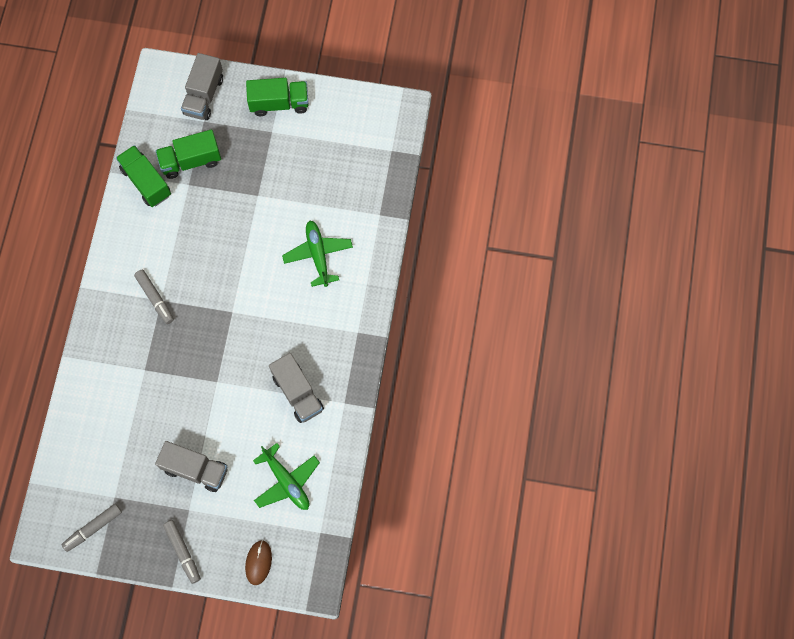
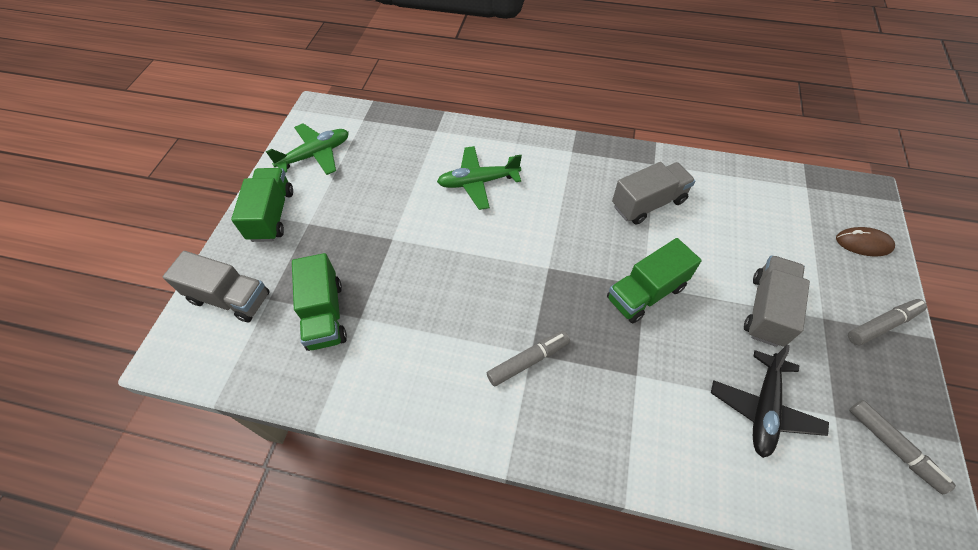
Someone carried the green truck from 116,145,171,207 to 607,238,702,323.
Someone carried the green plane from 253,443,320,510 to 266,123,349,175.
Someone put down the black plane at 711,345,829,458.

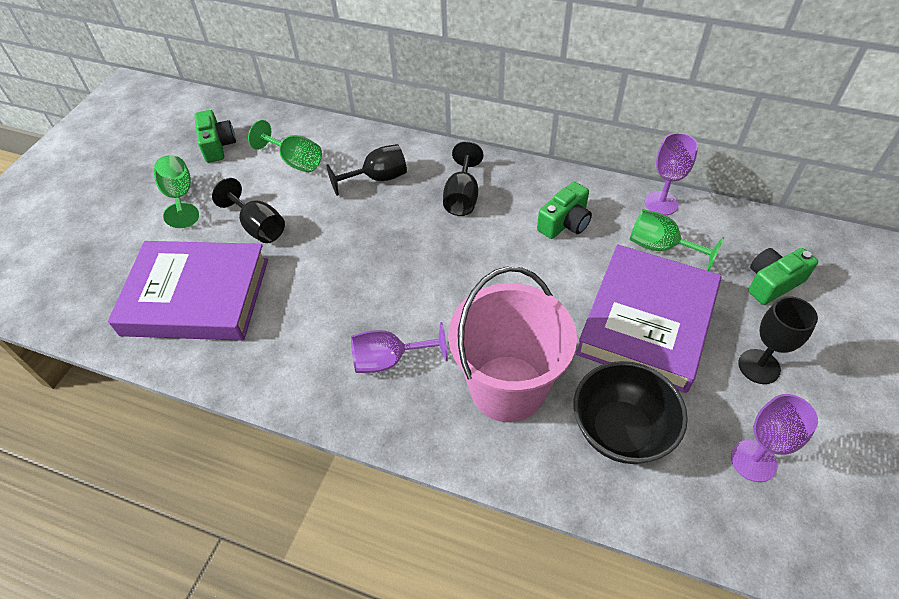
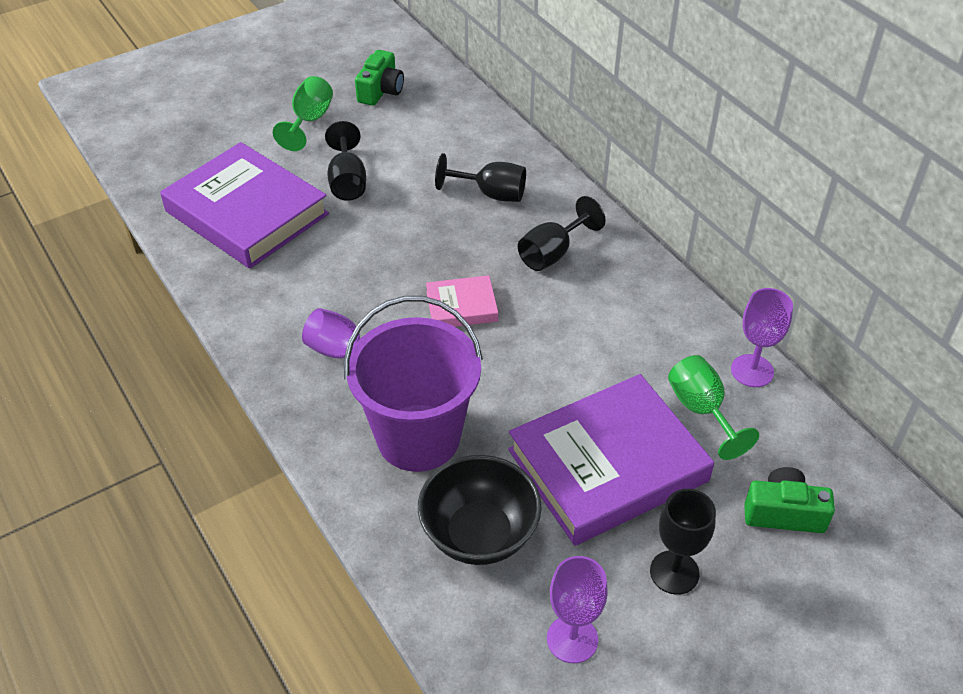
Someone took away the green goblet at 248,120,322,172.
Someone took away the green camera at 537,182,592,239.
Someone repainted the pink bucket at 448,266,577,422, which became the purple bucket at 344,296,483,472.
Someone put down the pink book at 426,275,498,327.

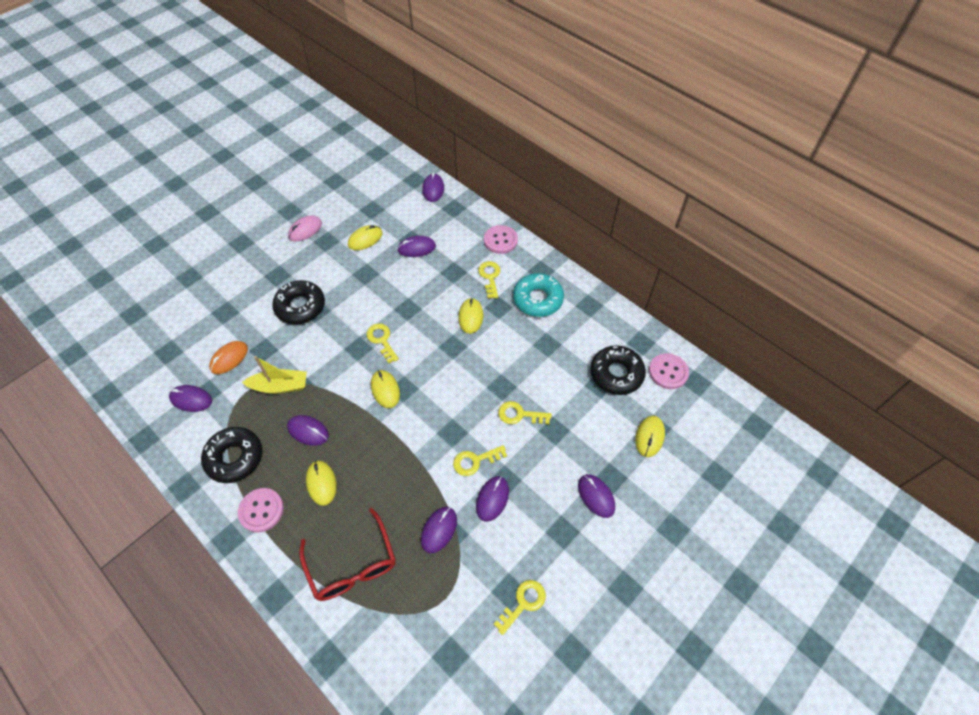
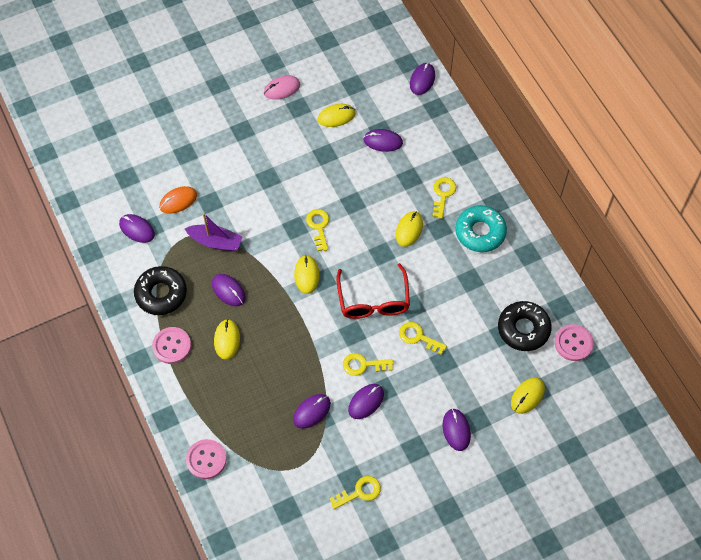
Someone carried the pink button from 484,225,518,254 to 186,439,226,479.
Someone took away the black donut at 272,280,325,325.
Someone repainted the yellow boat at 242,356,307,394, which became the purple boat at 185,213,243,252.
Someone carried the red glasses from 299,508,396,601 to 336,263,410,319.

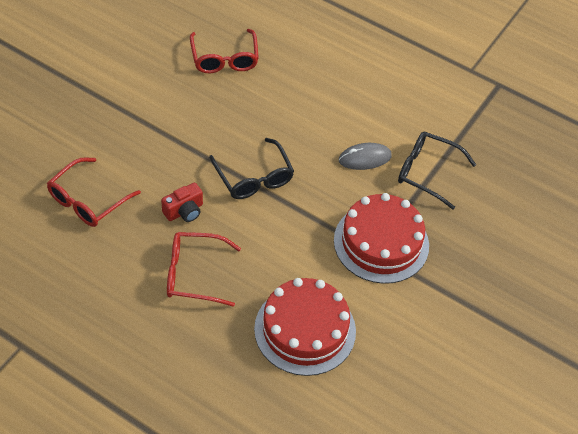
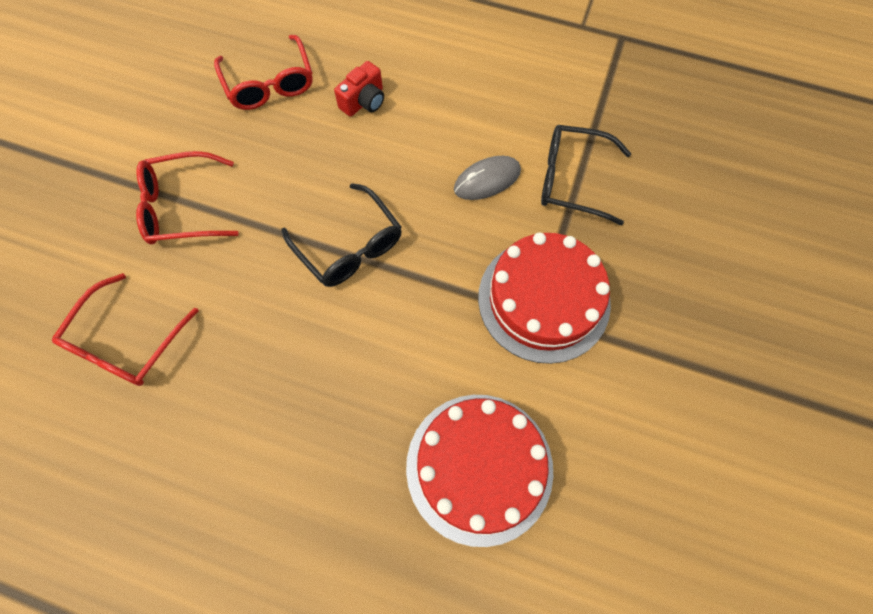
Someone carried the red camera from 161,183,203,222 to 334,61,384,117.
Someone carried the red glasses from 167,232,241,307 to 136,151,239,244.

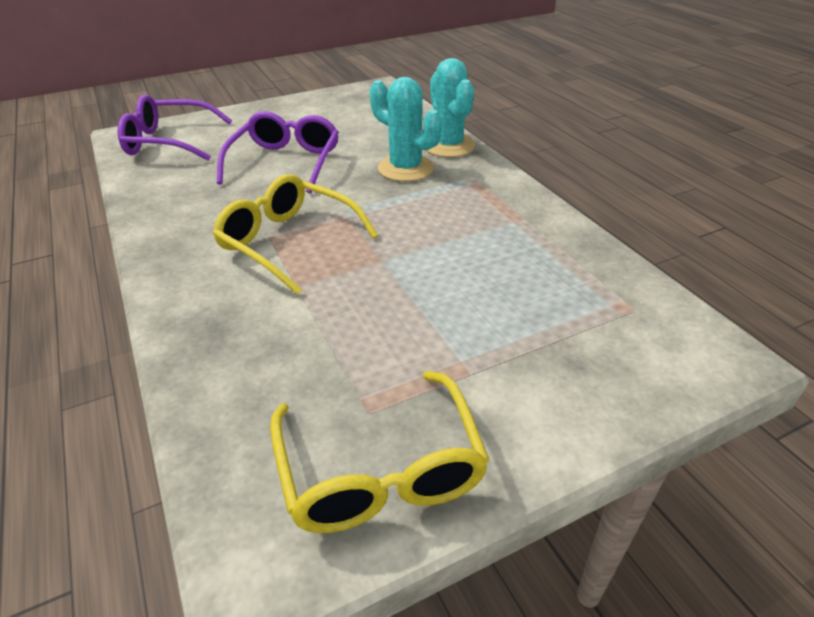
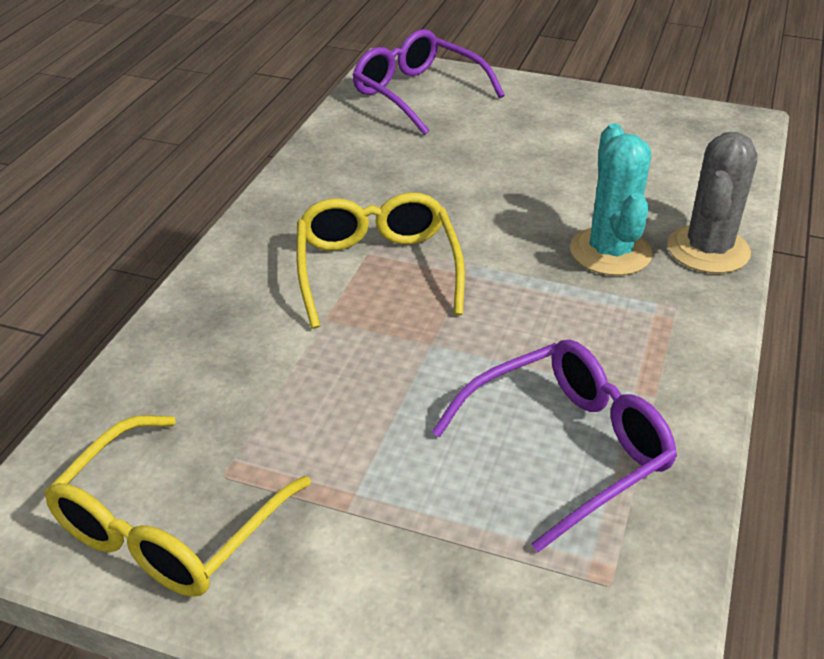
Someone repainted the turquoise cactus at 426,58,475,157, which became the grey cactus at 667,132,758,273.
Someone carried the purple glasses from 217,111,339,194 to 432,340,677,552.

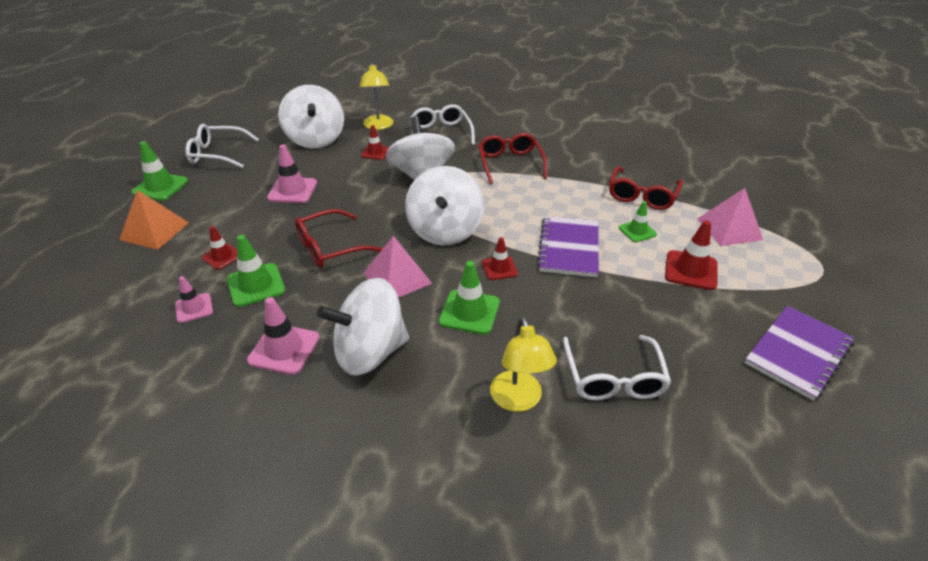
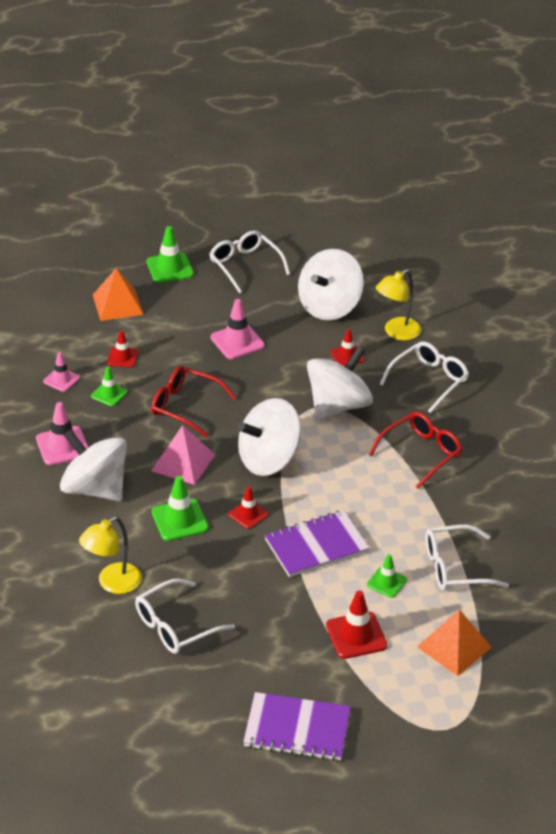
Someone repainted the red glasses at 609,166,683,210, which became the white glasses at 425,525,509,590.
Someone repainted the pink pyramid at 697,188,763,246, which became the orange pyramid at 417,609,492,676.
Someone scaled the green traffic cone at 227,235,285,307 by 0.64.

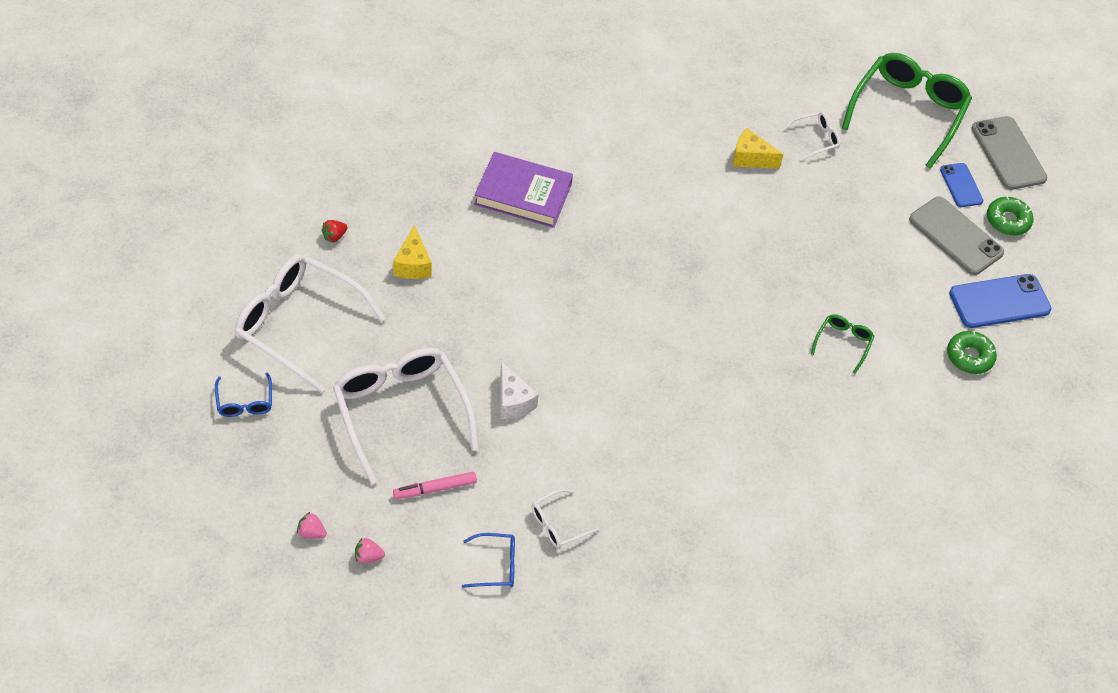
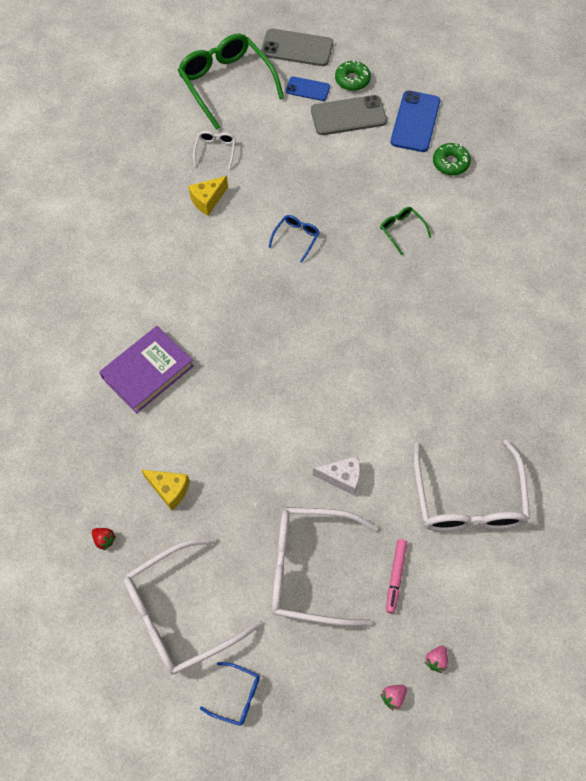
Someone rotated the red strawberry at 321,220,348,242 by 45 degrees counterclockwise.
Someone scaled the white glasses at 532,489,600,548 by 2.23.
Someone carried the blue glasses from 462,533,515,588 to 269,215,320,263.

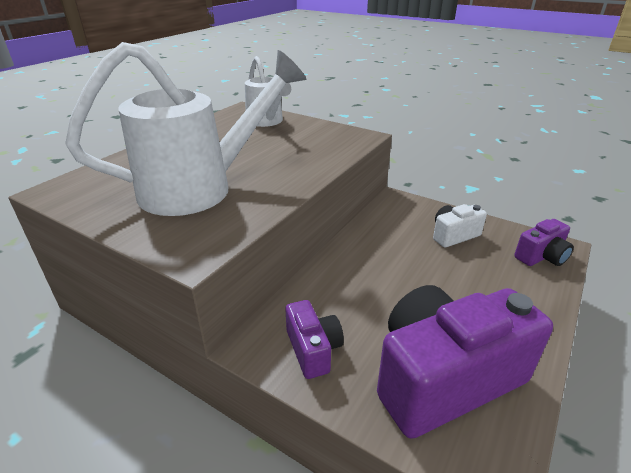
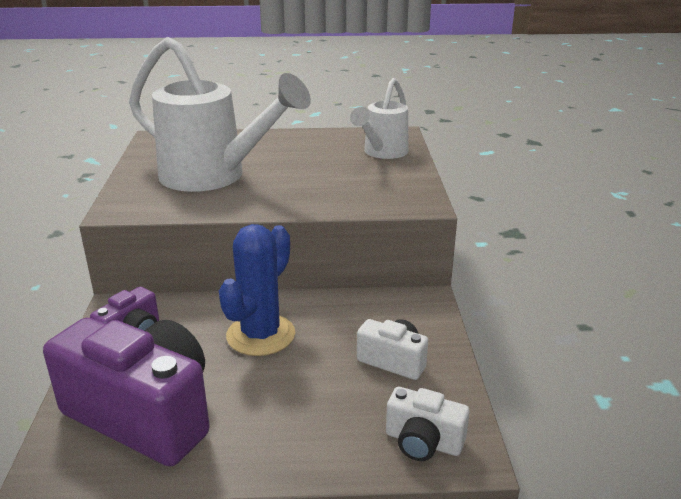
Someone repainted the purple camera at 514,219,574,266, which became the white camera at 386,387,470,461.
Someone put down the blue cactus at 219,224,295,356.

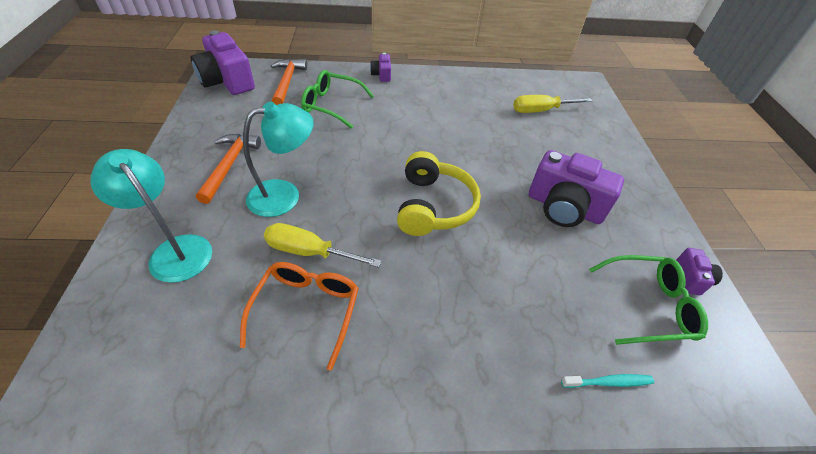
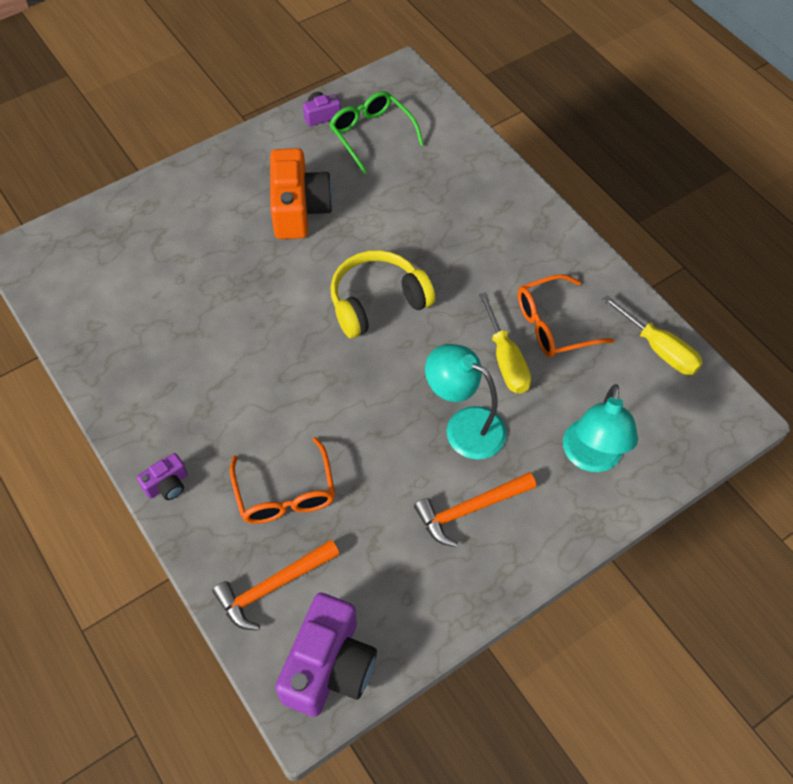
Someone repainted the green glasses at 301,70,374,129, which became the orange glasses at 230,437,335,524.
Someone carried the yellow screwdriver from 513,95,593,113 to 602,295,703,375.
Someone repainted the purple camera at 529,150,624,227, which became the orange camera at 270,148,333,239.
Someone took away the turquoise toothbrush at 561,374,654,388.

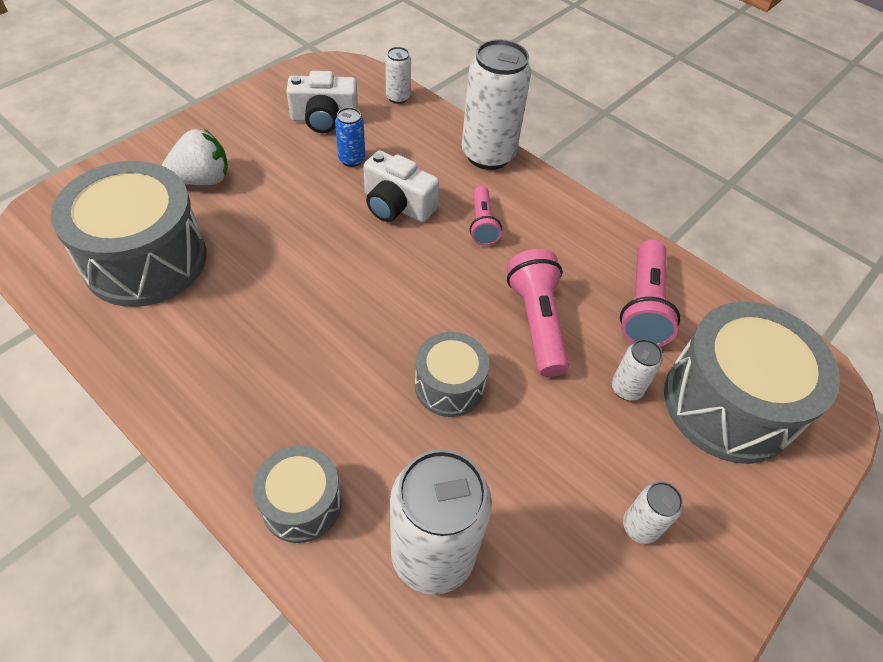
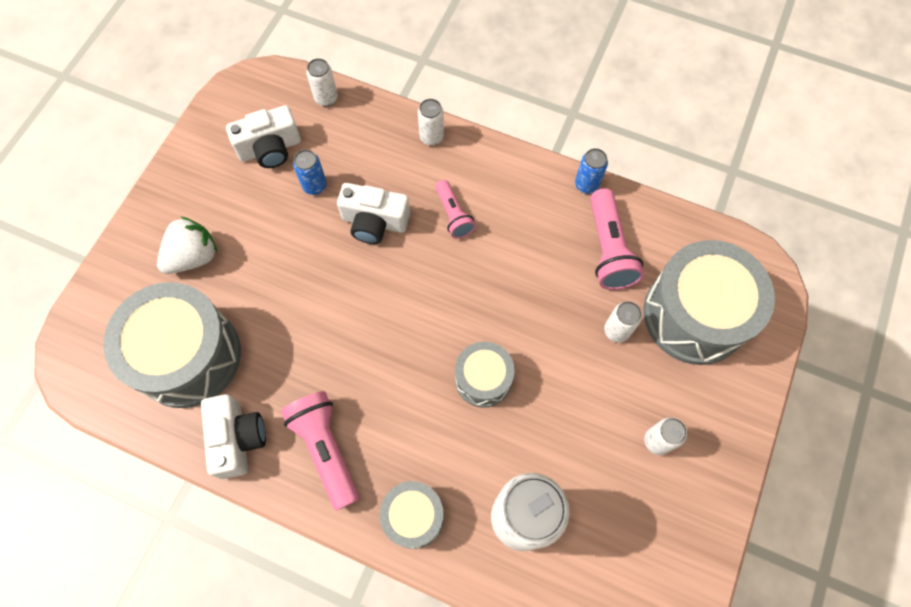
Someone scaled the white can at 462,39,531,170 by 0.47.
Someone carried the pink flashlight from 507,249,569,377 to 281,391,359,511.
Someone put down the blue can at 575,148,608,194.
Someone put down the white camera at 201,394,266,479.

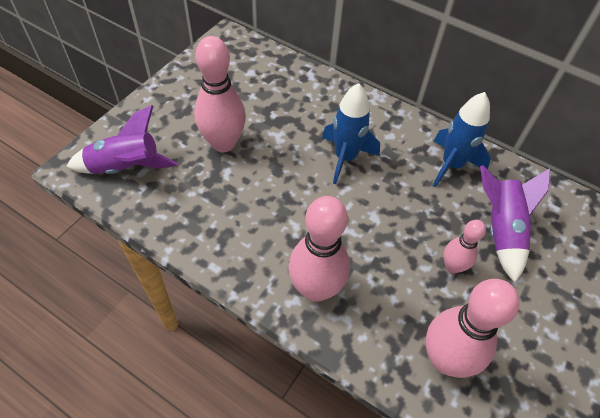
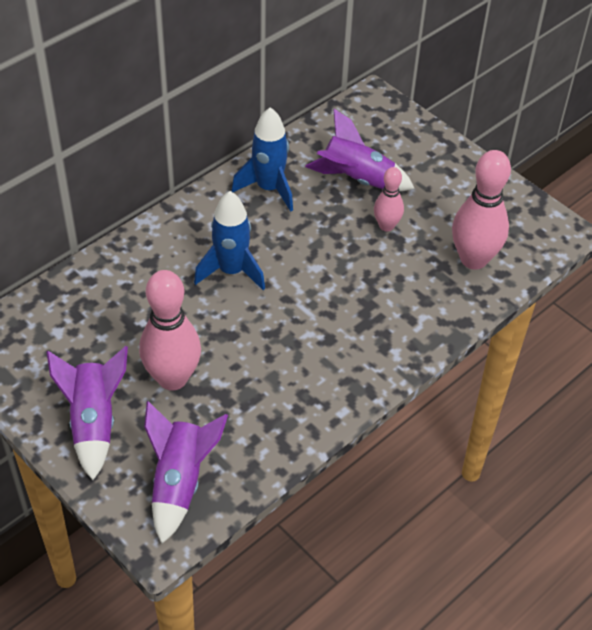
Someone took away the pink bowling pin at 288,196,350,302.
Someone put down the purple rocket at 47,346,128,480.

